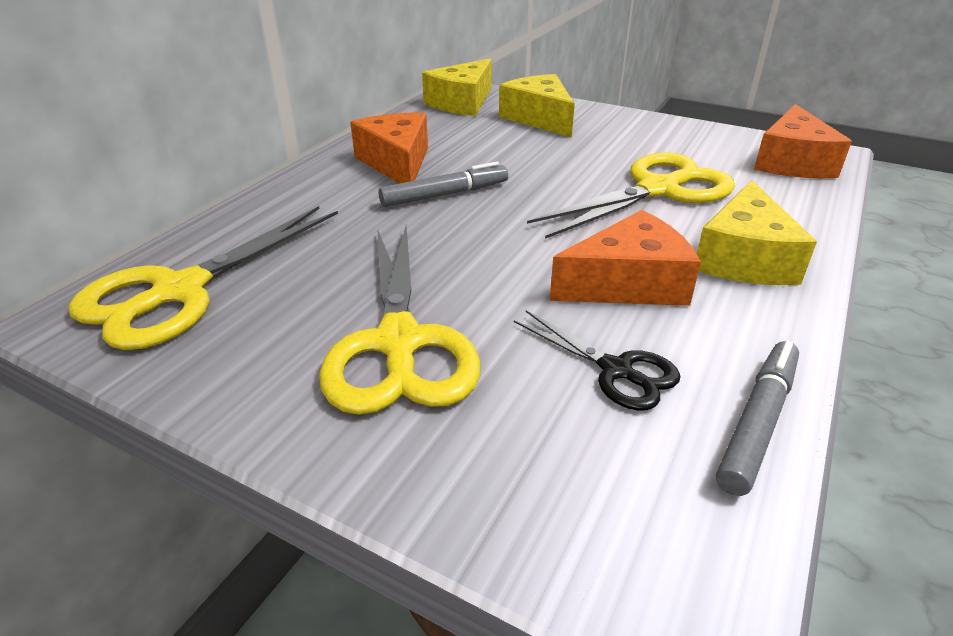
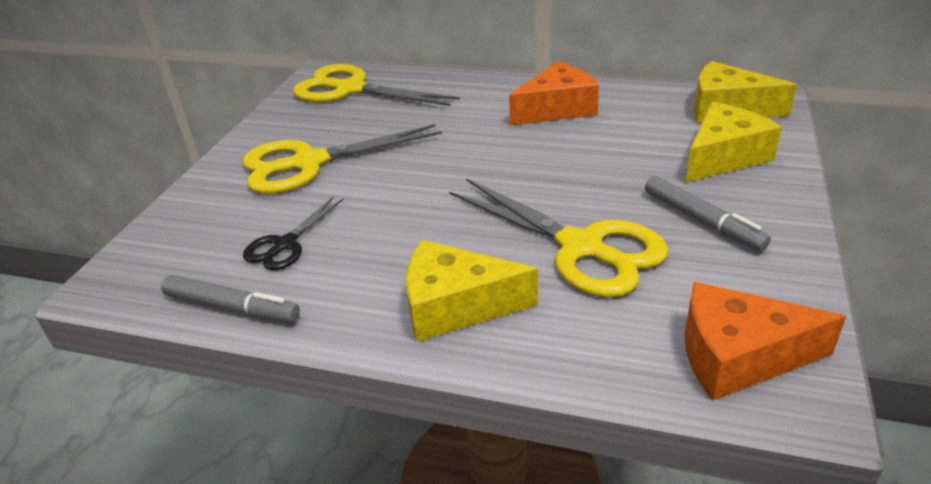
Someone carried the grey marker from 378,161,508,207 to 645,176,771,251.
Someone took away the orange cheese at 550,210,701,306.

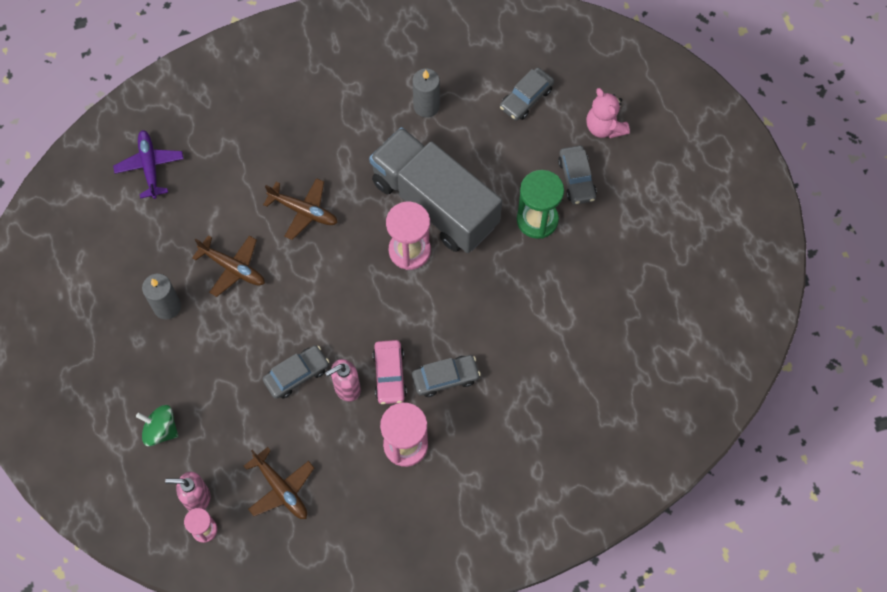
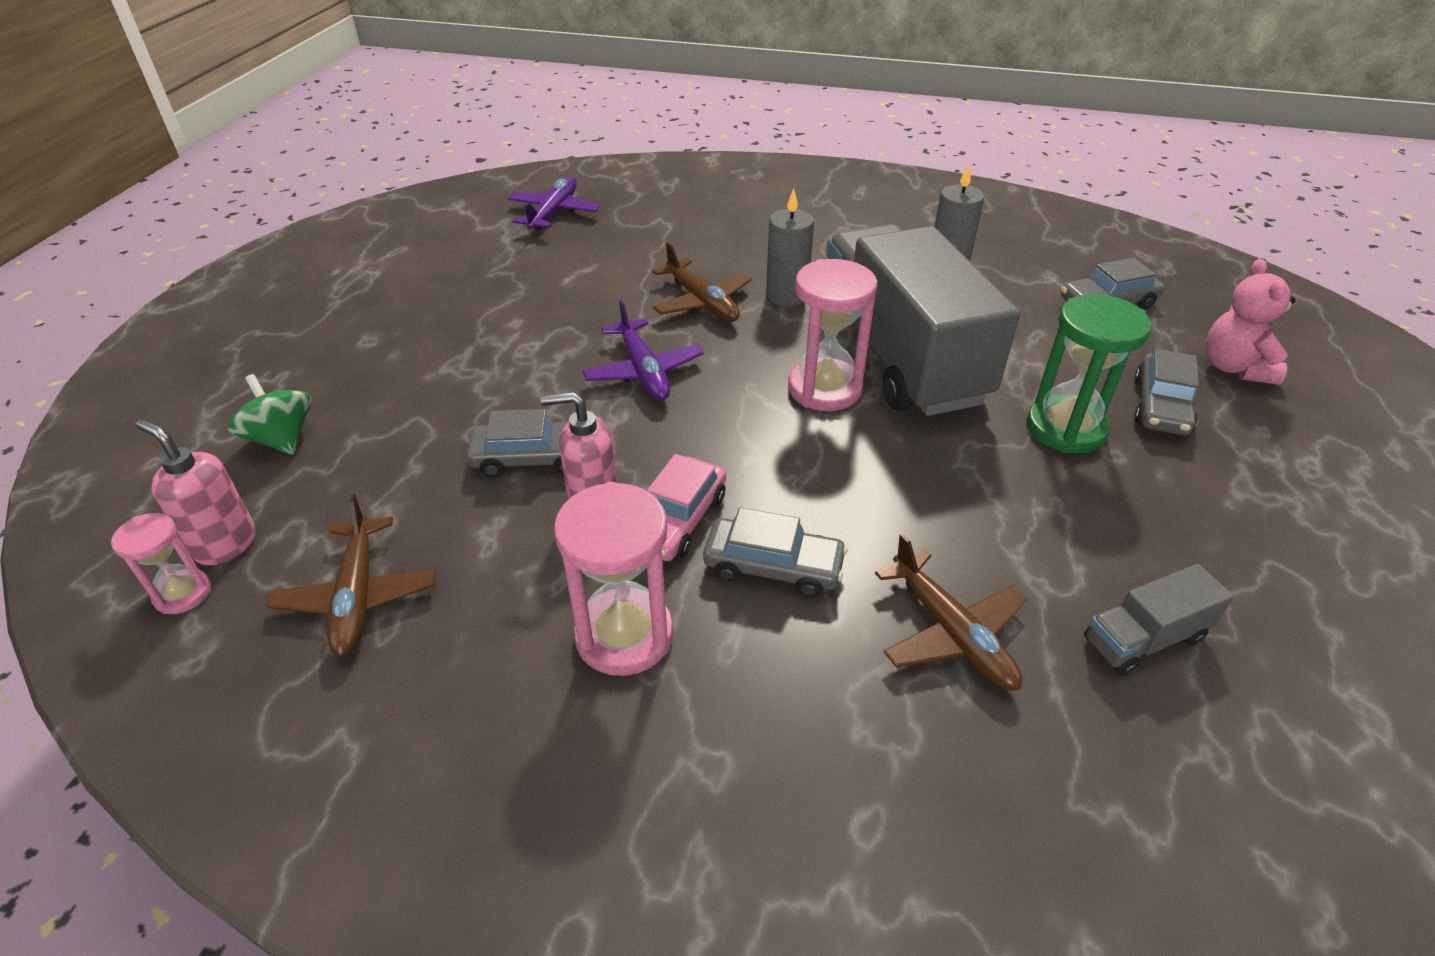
Someone carried the brown plane from 192,235,265,297 to 875,533,1027,691.
Someone carried the grey candle from 142,274,181,319 to 766,188,814,306.
Someone put down the purple plane at 582,300,704,401.
Someone put down the grey truck at 1084,564,1234,676.

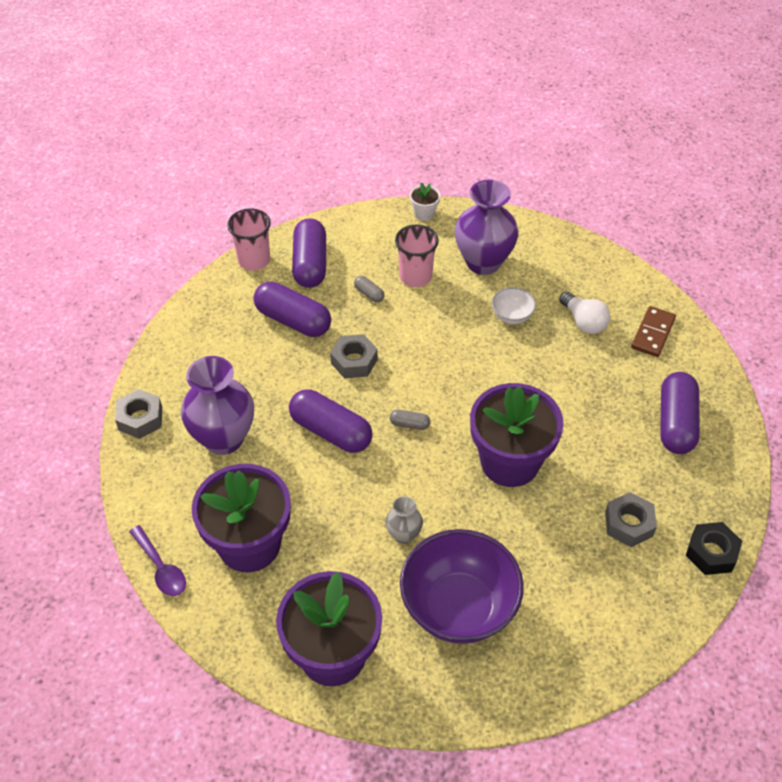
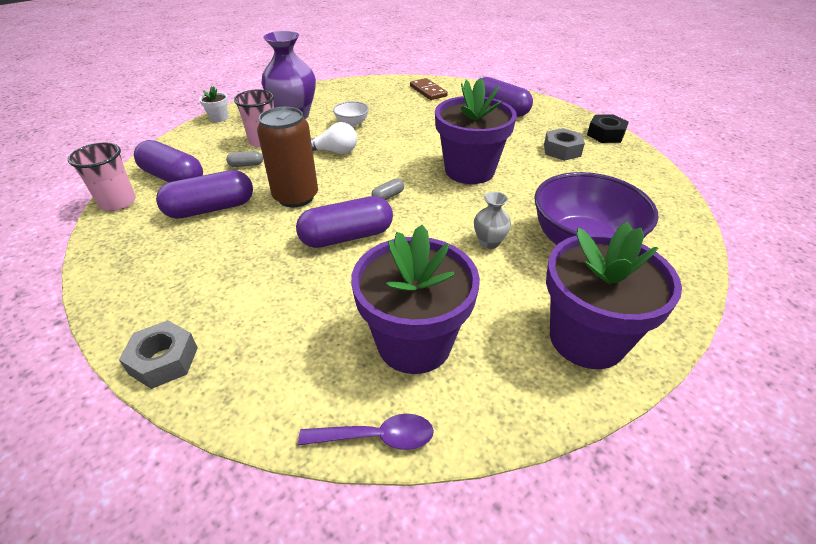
Someone carried the white light bulb from 559,292,610,334 to 311,122,357,154.
Someone swapped the grey nut at 330,334,378,378 for the brown can at 257,107,318,207.
Someone took away the purple vase at 181,356,254,455.

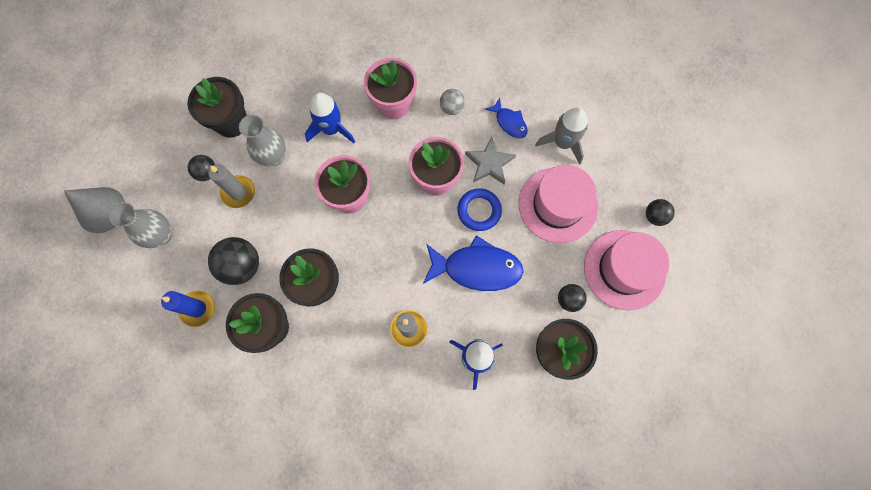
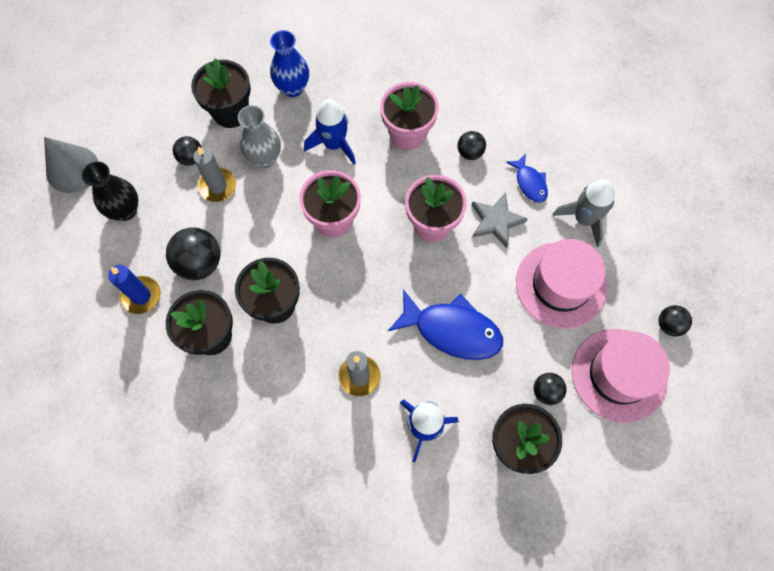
Someone repainted the grey ball at 440,89,465,115, which became the black ball at 458,131,486,160.
Someone took away the blue ring at 457,188,502,231.
Someone repainted the grey vase at 109,202,172,248, which became the black vase at 82,161,138,221.
Someone put down the blue vase at 270,30,309,97.

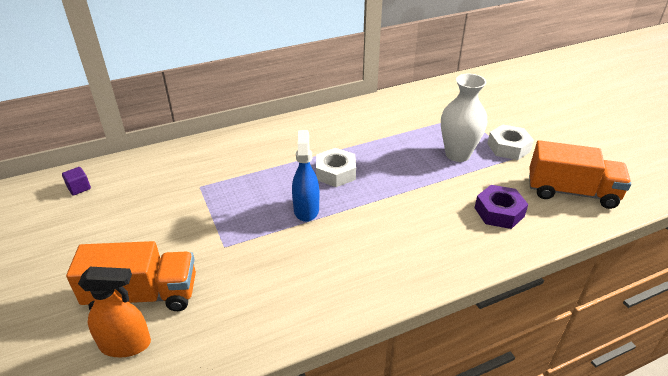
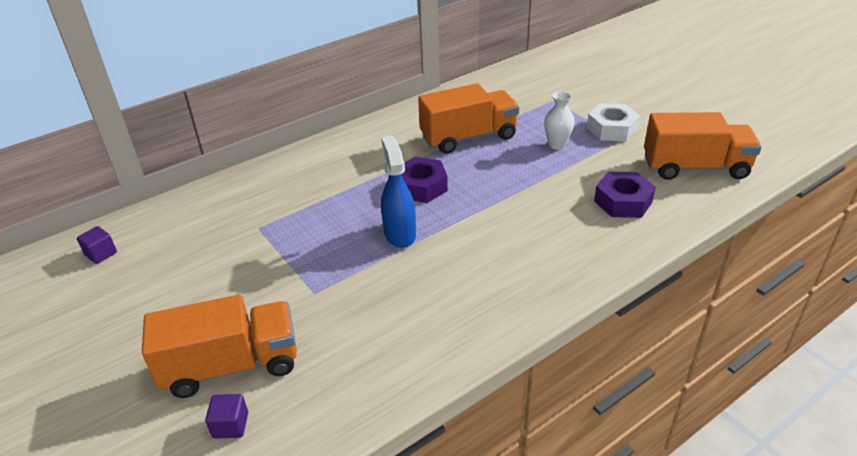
Someone scaled the white vase at 441,74,487,162 by 0.56.
Someone repainted the white nut at 316,148,356,187, which became the purple nut at 402,157,448,203.
Someone swapped the orange spray bottle at 78,267,151,357 for the purple cube at 205,394,248,439.
Someone put down the orange truck at 418,83,519,154.

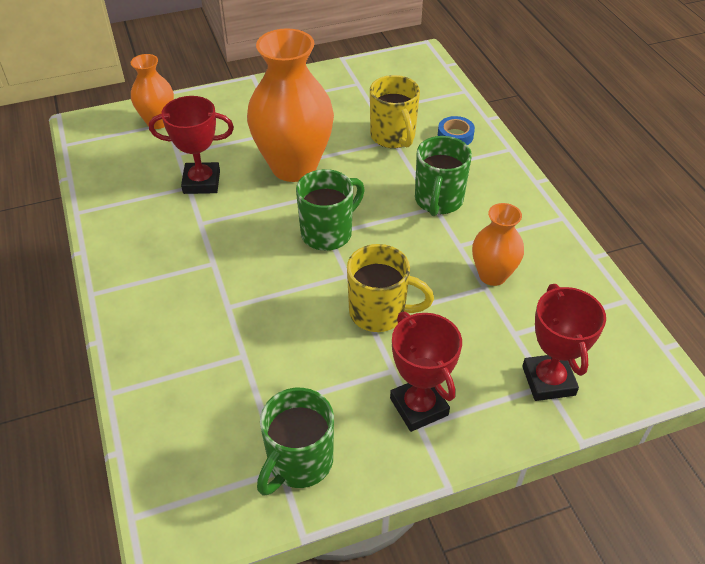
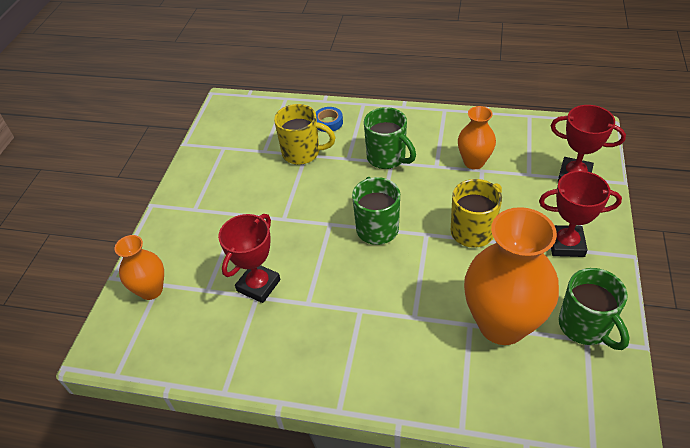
Someone carried the orange vase from 247,28,334,182 to 464,207,559,345.

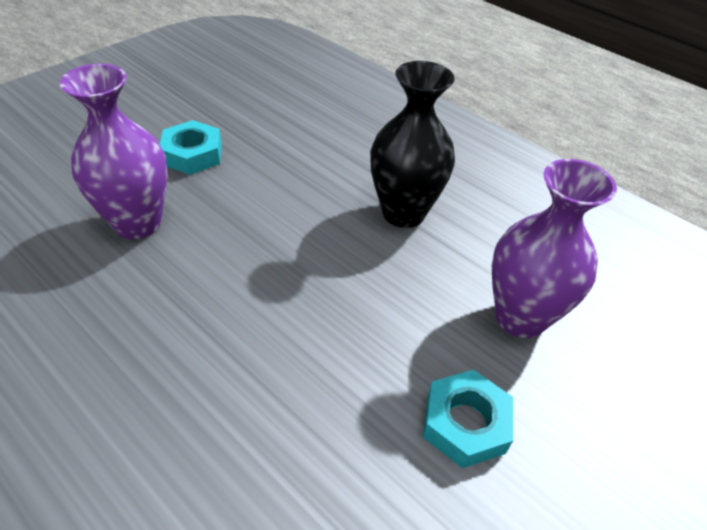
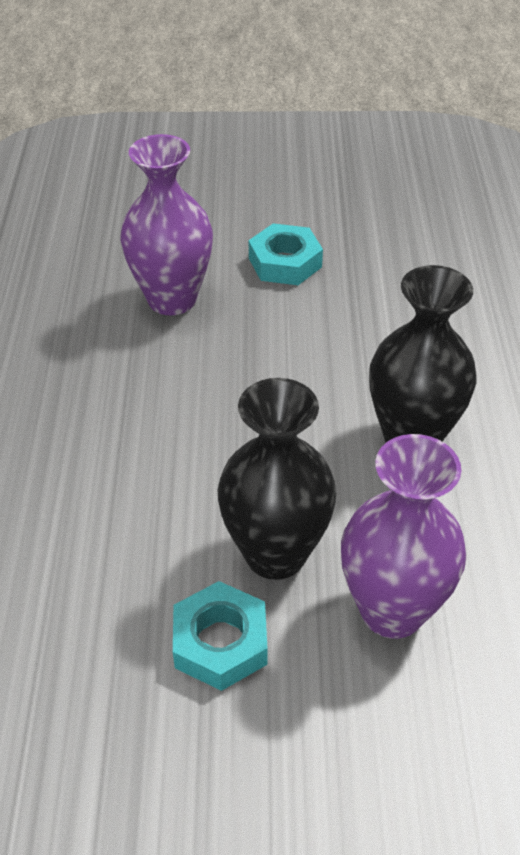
Someone put down the black vase at 218,378,337,580.

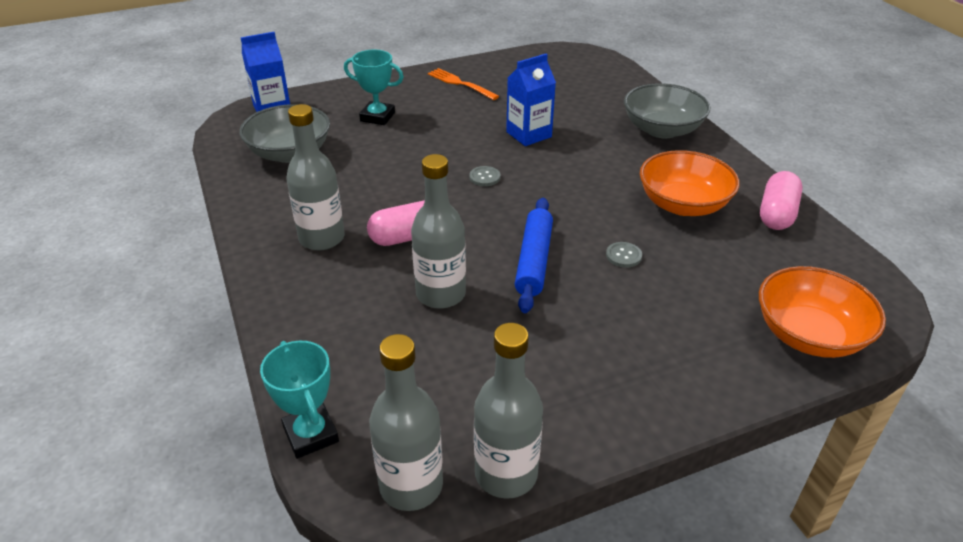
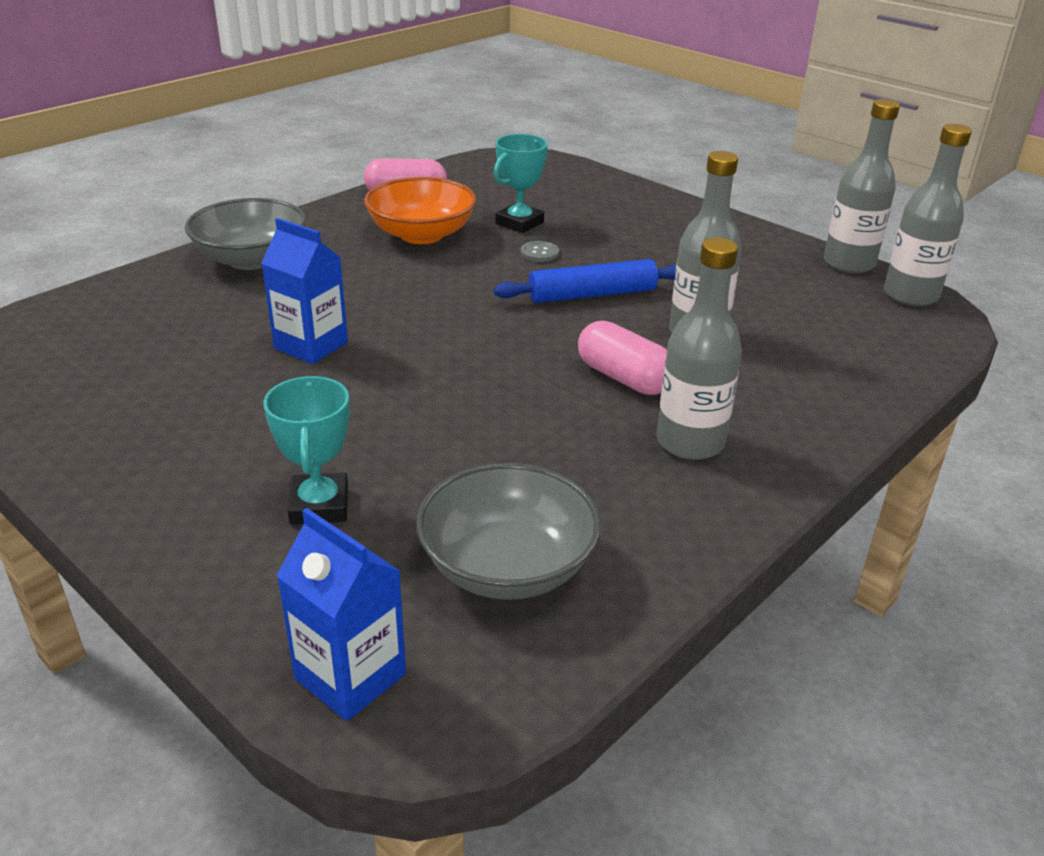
Someone took away the orange fork at 428,68,499,100.
Someone took away the grey button at 469,166,501,186.
Someone took away the orange bowl at 759,266,886,358.
Someone carried the turquoise trophy from 260,341,339,459 to 494,134,548,233.

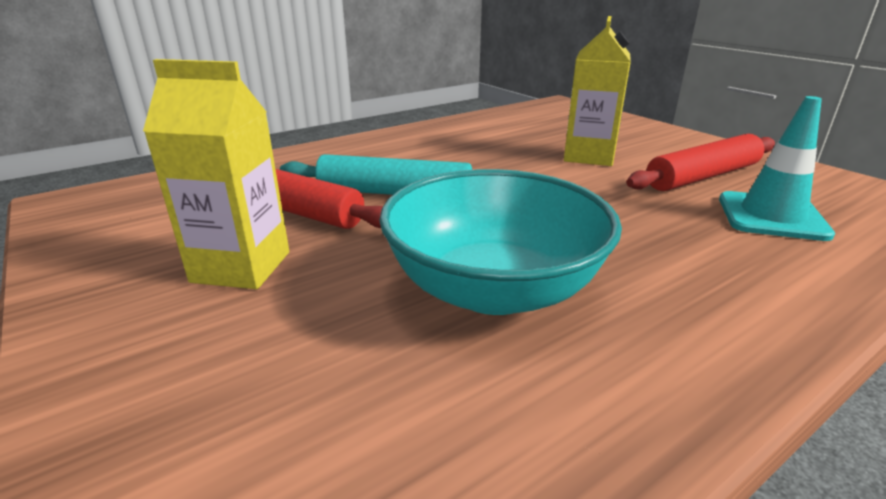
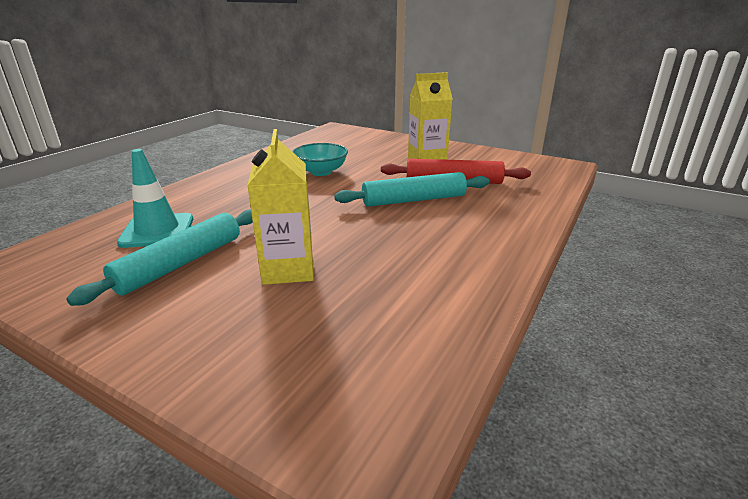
Someone repainted the red rolling pin at 626,134,775,191, which became the turquoise rolling pin at 66,210,253,306.
Someone scaled the turquoise bowl at 379,169,622,315 by 0.60.

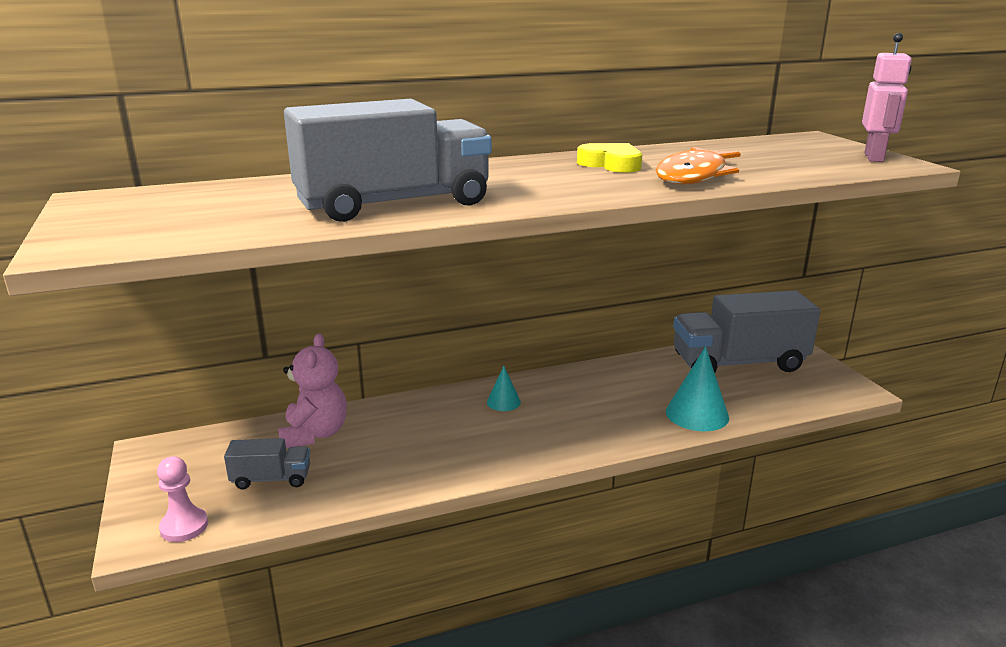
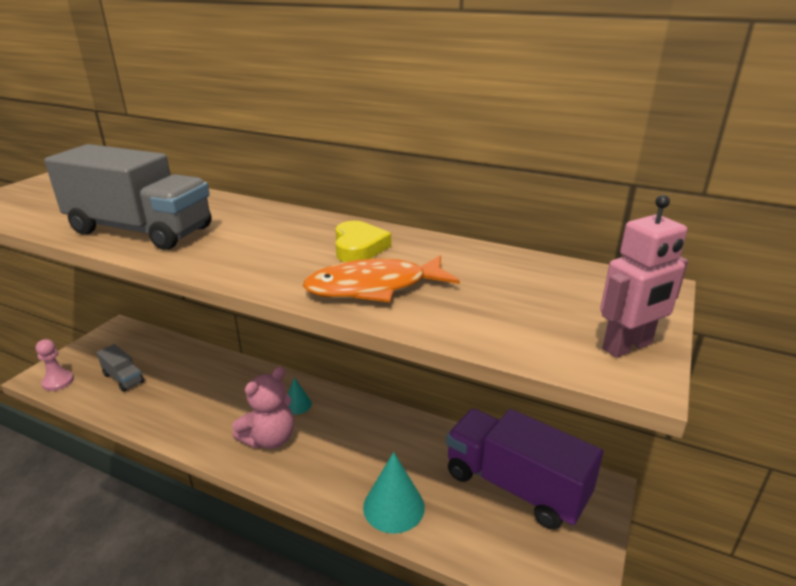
Someone repainted the grey truck at 673,290,820,373, which became the purple truck at 446,409,603,530.
Someone carried the pink teddy bear from 278,334,347,448 to 232,367,294,449.

